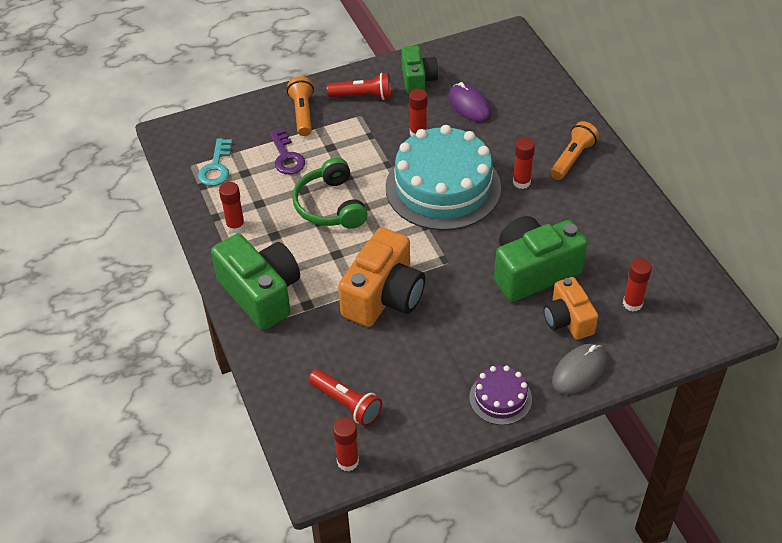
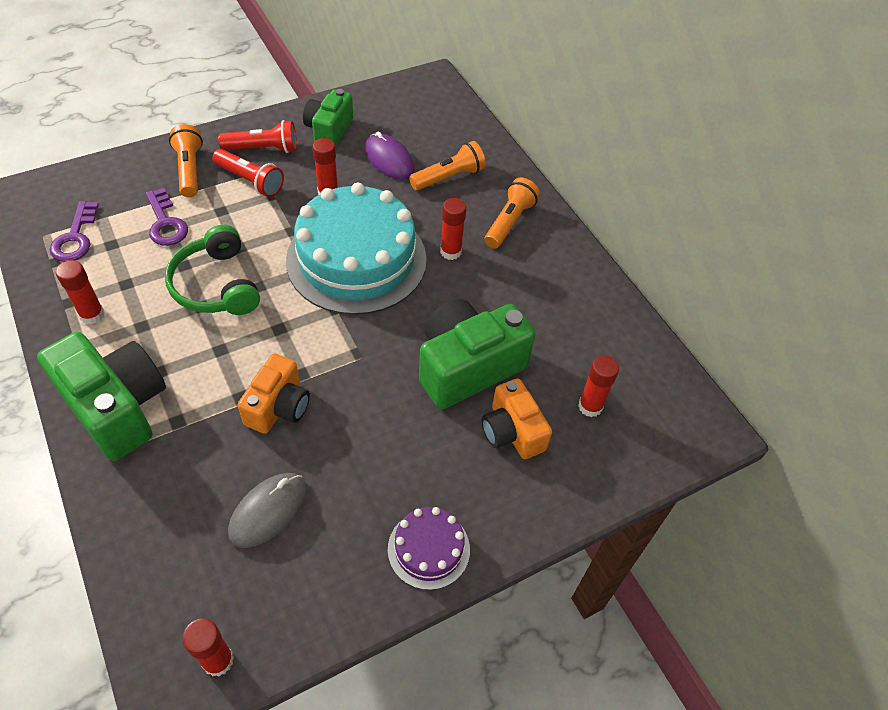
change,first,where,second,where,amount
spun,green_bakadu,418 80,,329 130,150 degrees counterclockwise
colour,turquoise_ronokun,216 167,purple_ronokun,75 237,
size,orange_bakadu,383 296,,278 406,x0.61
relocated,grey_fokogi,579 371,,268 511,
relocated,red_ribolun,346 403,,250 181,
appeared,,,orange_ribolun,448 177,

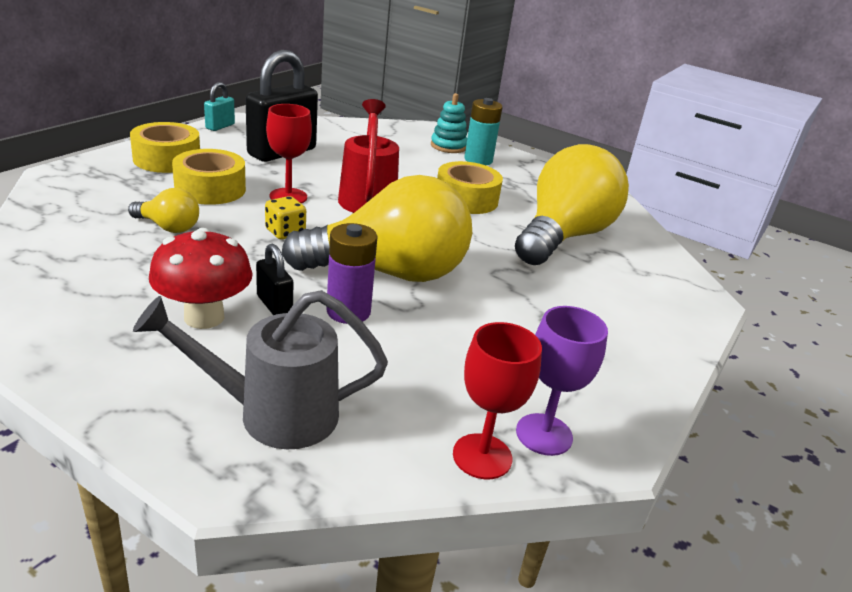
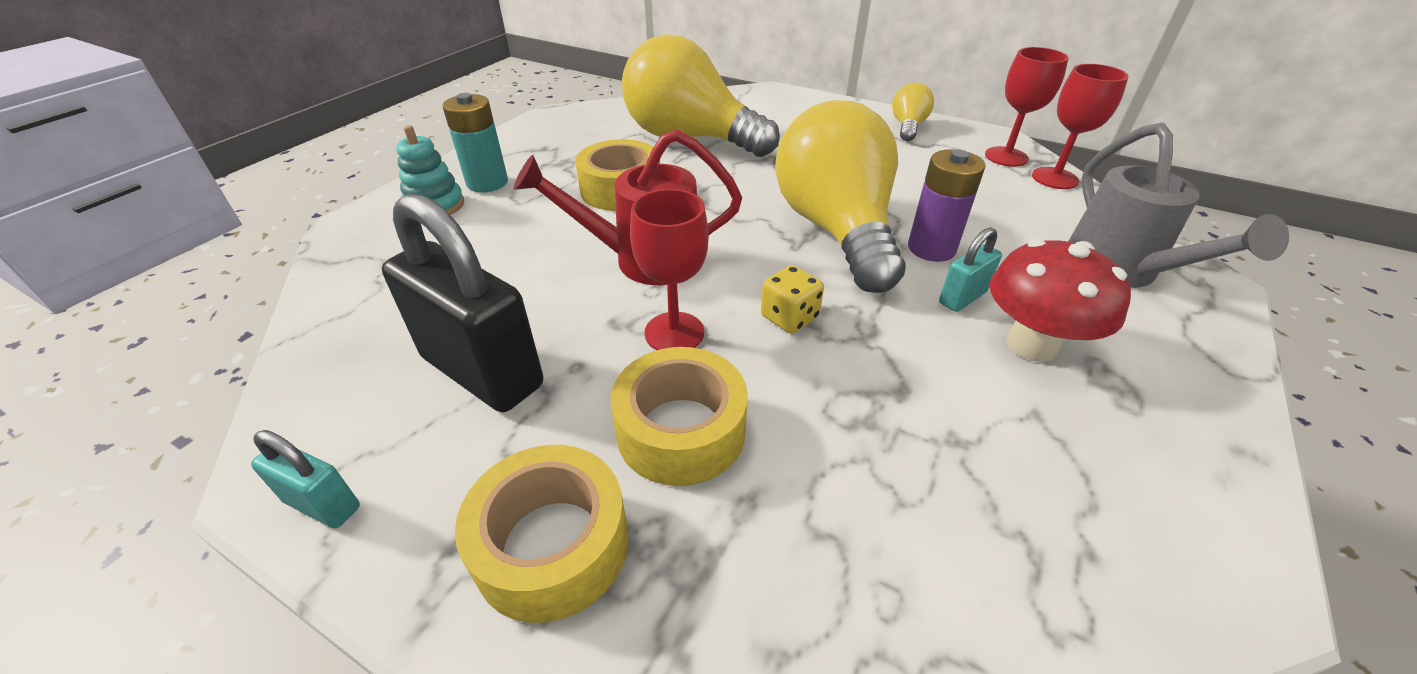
change,first,where,second,where,amount
relocated,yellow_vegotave,168 227,,908 127,
colour,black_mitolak,274 305,turquoise_mitolak,962 297,
colour,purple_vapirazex,544 434,red_vapirazex,1006 157,

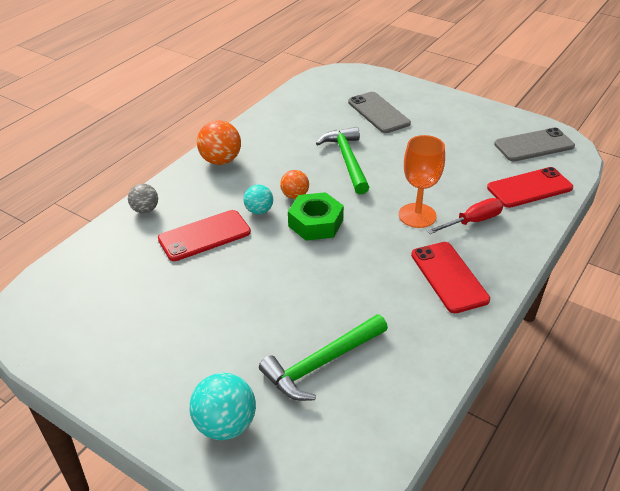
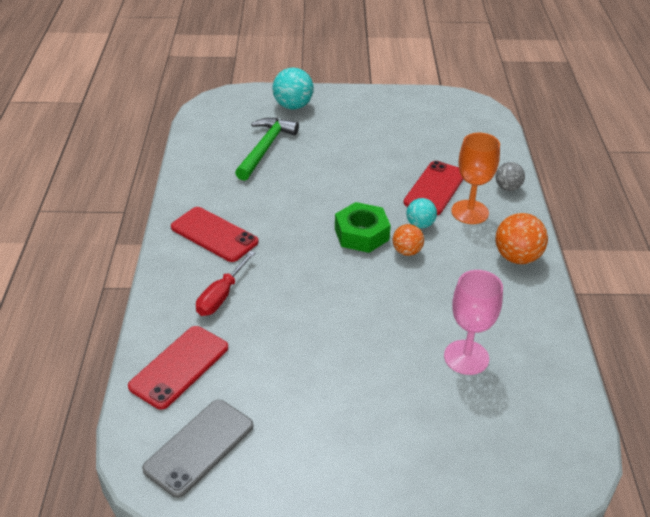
change,first,where,second,where,amount
missing,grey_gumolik,378 113,,,
missing,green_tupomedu,347 160,,,
relocated,orange_vapirazex,417 215,,470 212,
appeared,,,pink_vapirazex,466 357,

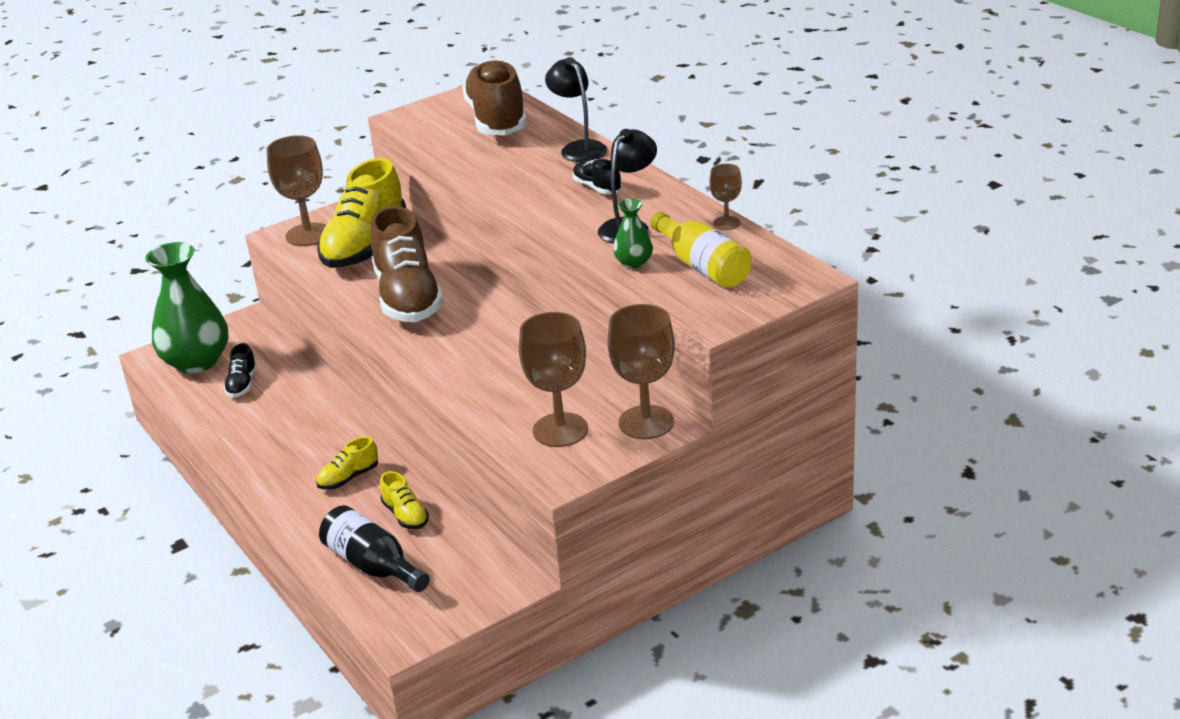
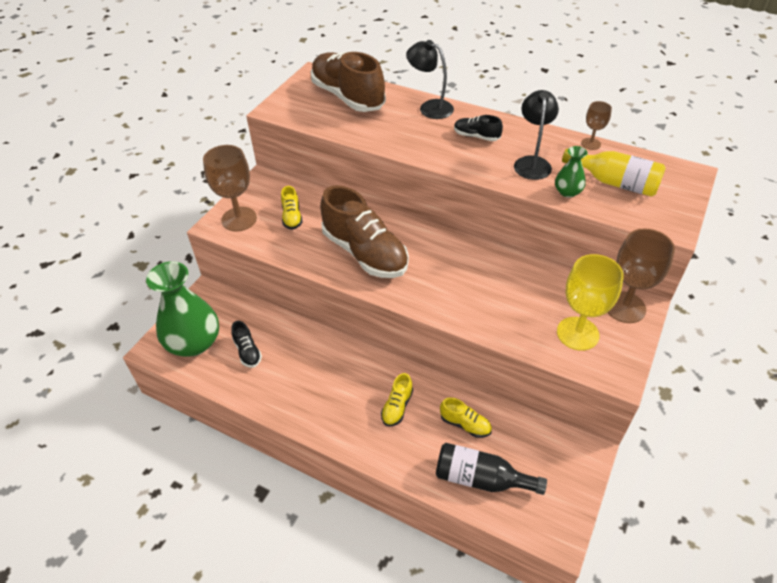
change,first,where,second,where,amount
size,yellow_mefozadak,365 246,,292 217,x0.45
colour,brown_vapirazex,560 430,yellow_vapirazex,577 333,

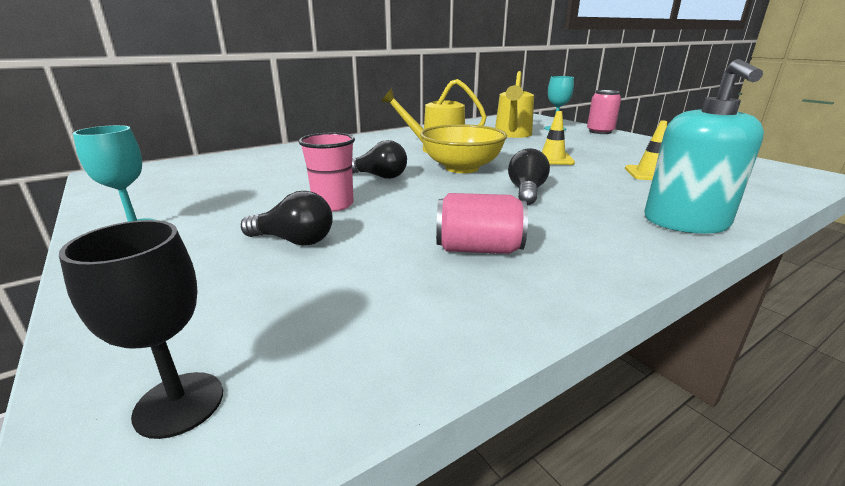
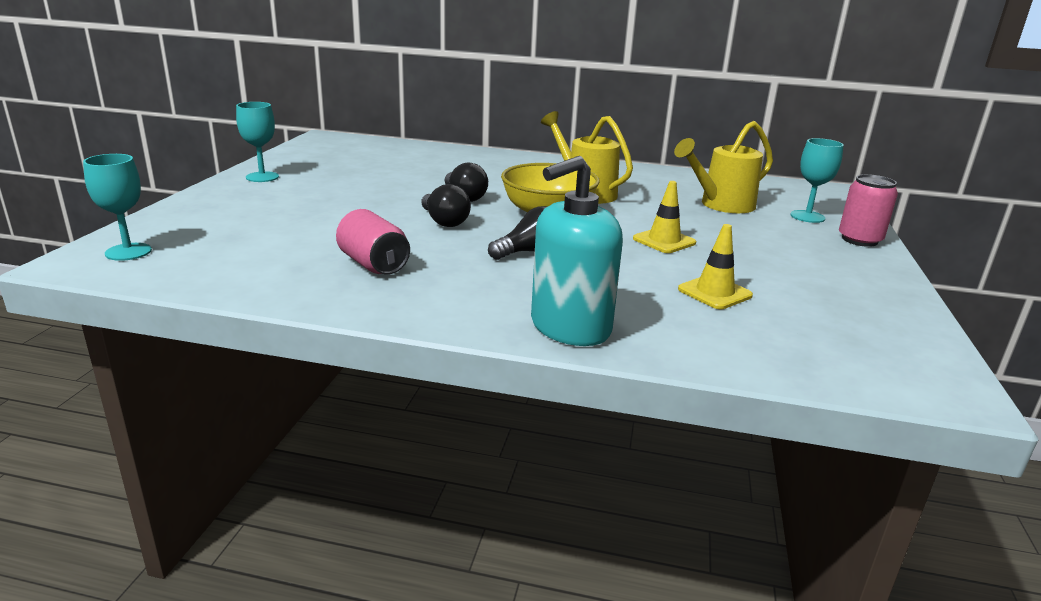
change,first,where,second,where,amount
missing,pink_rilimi,333 205,,,
relocated,black_vegotave,294 241,,444 221,
colour,black_vapirazex,179 404,turquoise_vapirazex,128 252,

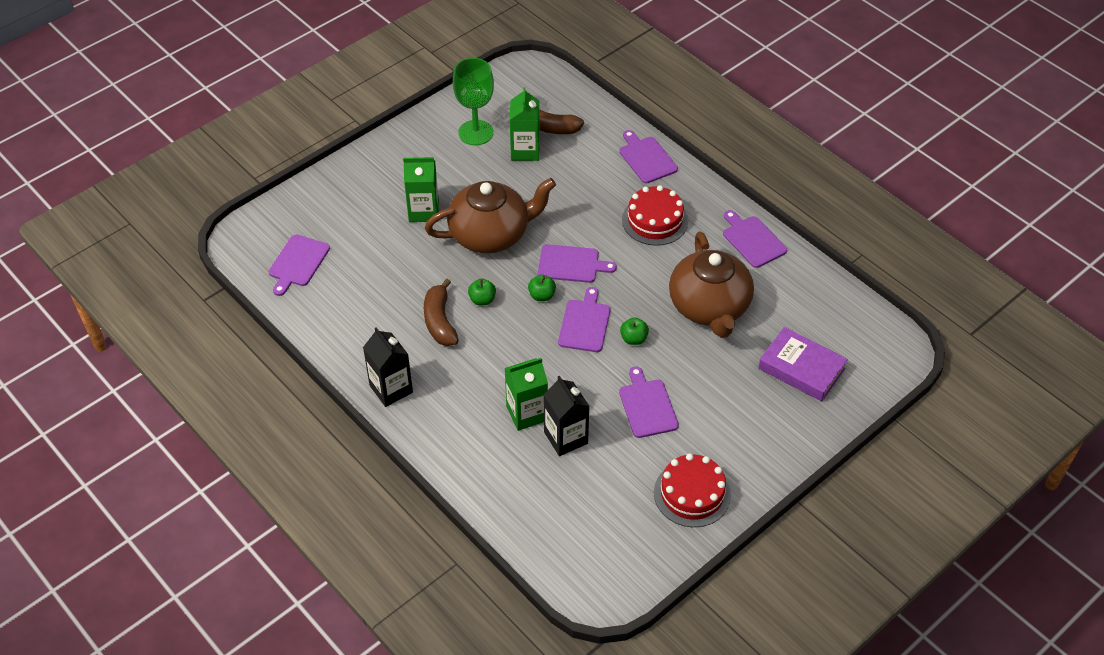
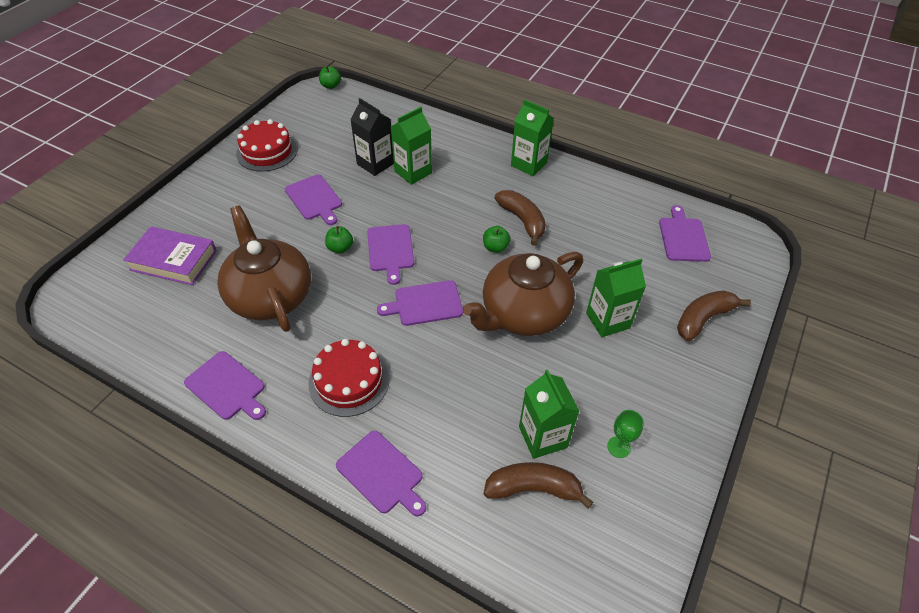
change,first,where,second,where,amount
size,green_vapirazex,476 133,,618 447,x0.49
relocated,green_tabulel,542 295,,331 86,
colour,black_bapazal,391 389,green_bapazal,529 164,
appeared,,,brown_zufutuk,703 319,

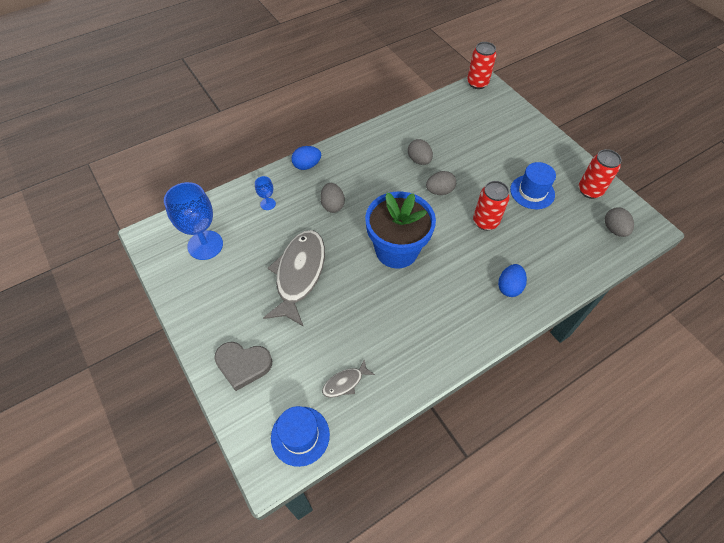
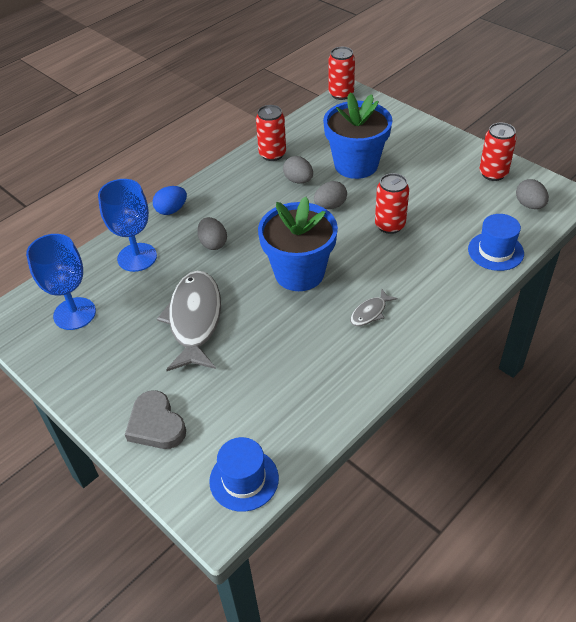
change,first,where,second,where,amount
relocated,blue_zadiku,532 192,,495 251,
size,blue_vapirazex,268 204,,137 257,x2.16
missing,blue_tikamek,509 287,,,
spun,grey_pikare,243 365,,156 424,60 degrees clockwise
relocated,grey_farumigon,345 382,,370 312,
appeared,,,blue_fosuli,356 165,
appeared,,,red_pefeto,272 154,

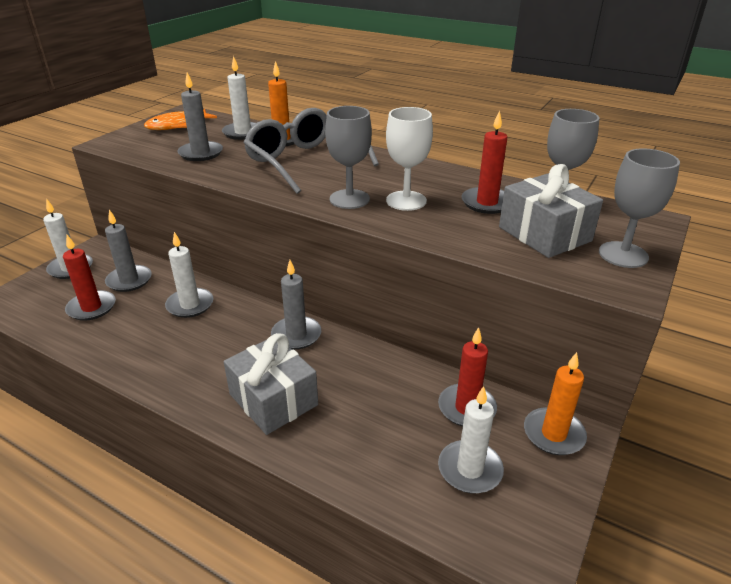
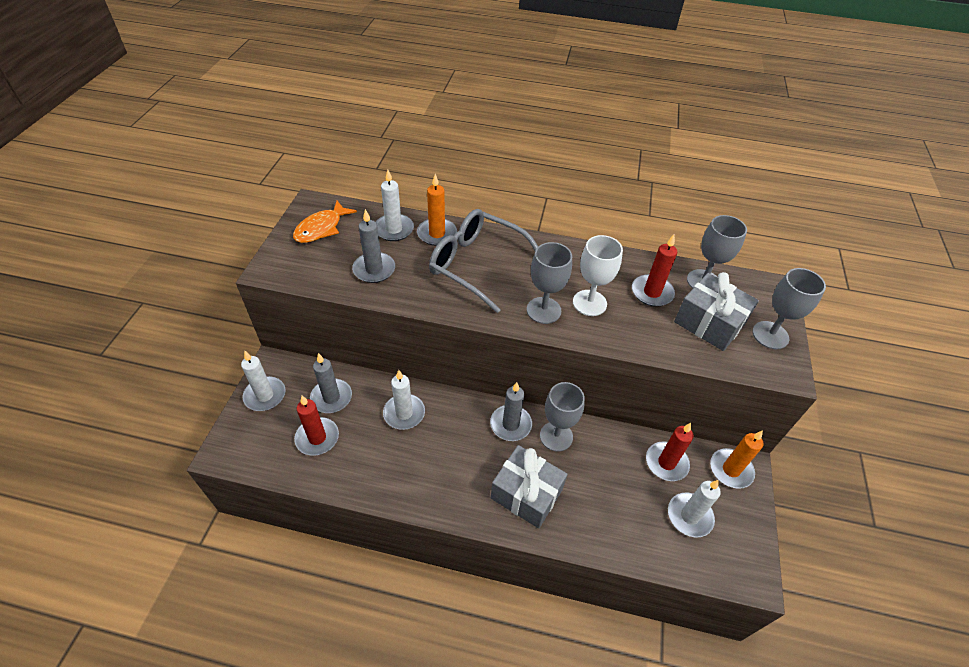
change,first,where,second,where,amount
appeared,,,grey_vapirazex,556 436,

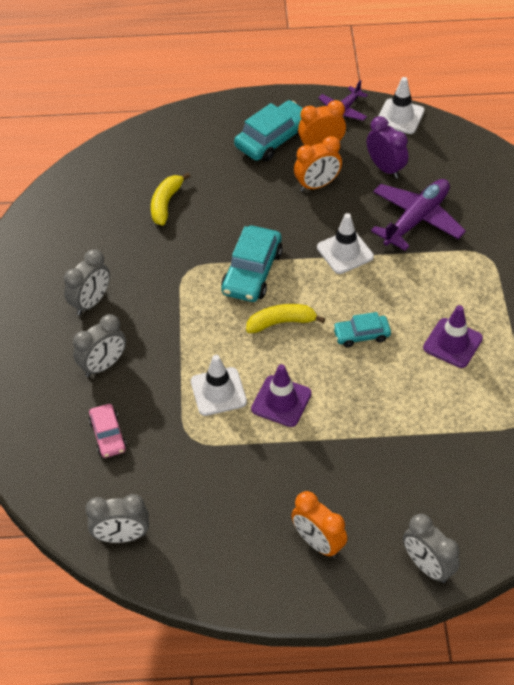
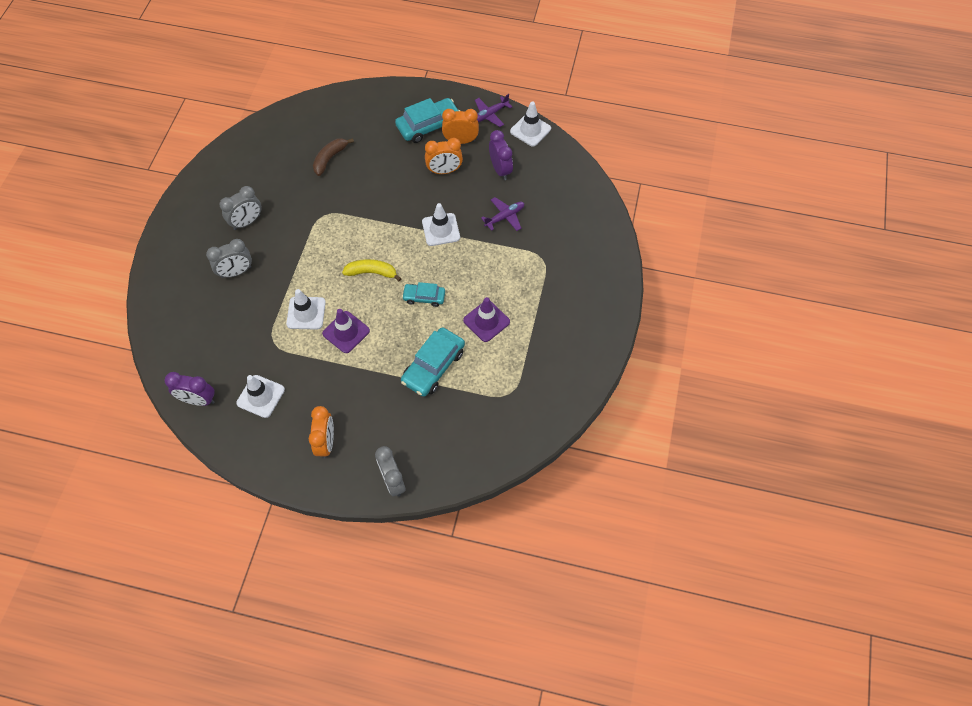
change,first,where,second,where,amount
colour,yellow_zufutuk,166 204,brown_zufutuk,330 158,
size,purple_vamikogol,417 219,,505 217,x0.58
relocated,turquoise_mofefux,252 272,,433 366,
missing,pink_mofefux,108 435,,,
spun,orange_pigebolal,318 543,,326 442,150 degrees counterclockwise
colour,grey_pigebolal,122 536,purple_pigebolal,198 400,
appeared,,,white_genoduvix,260 396,

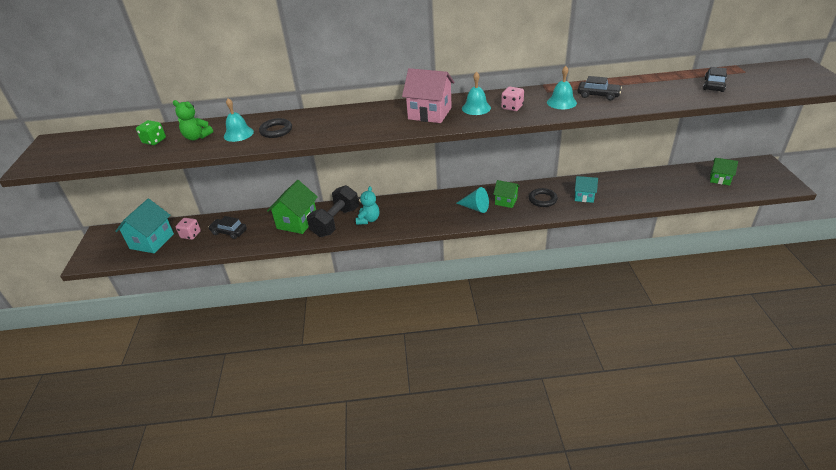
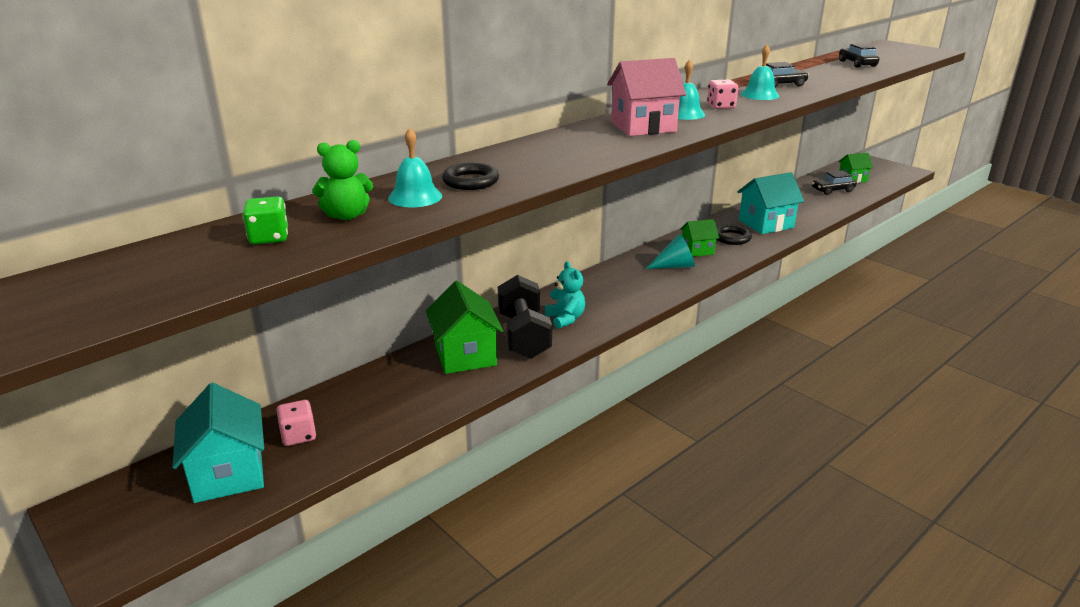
change,first,where,second,where,amount
size,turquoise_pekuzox,584 196,,766 224,x1.68
relocated,black_mofefux,229 232,,832 190,

